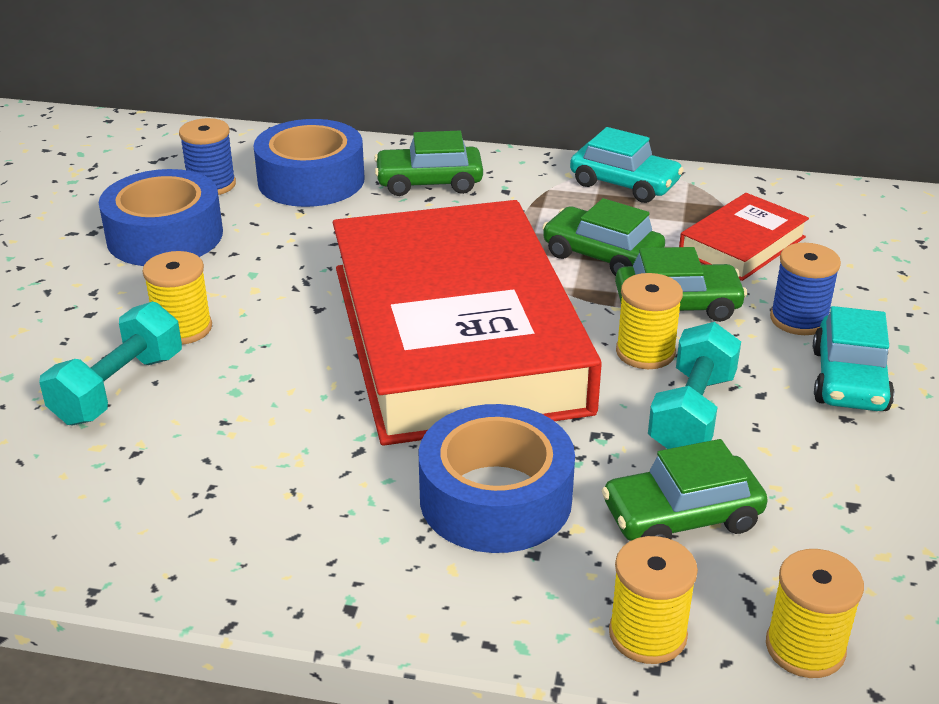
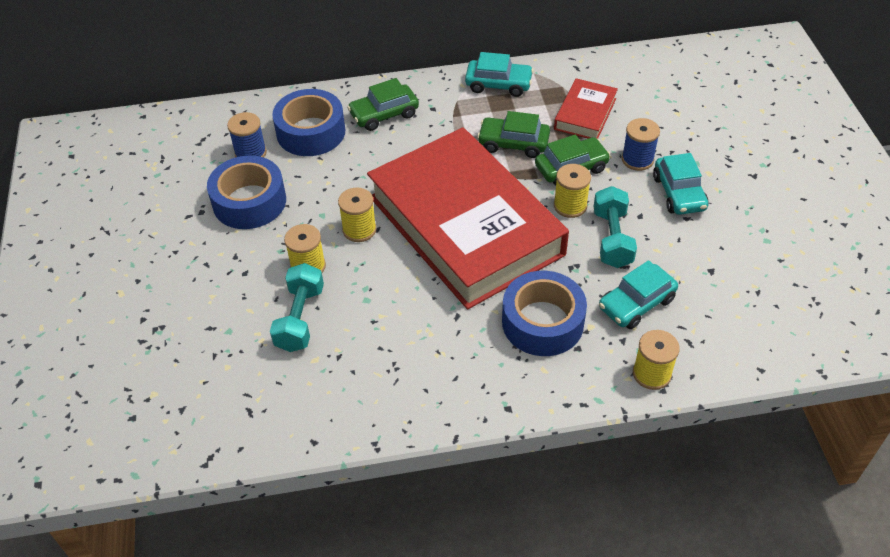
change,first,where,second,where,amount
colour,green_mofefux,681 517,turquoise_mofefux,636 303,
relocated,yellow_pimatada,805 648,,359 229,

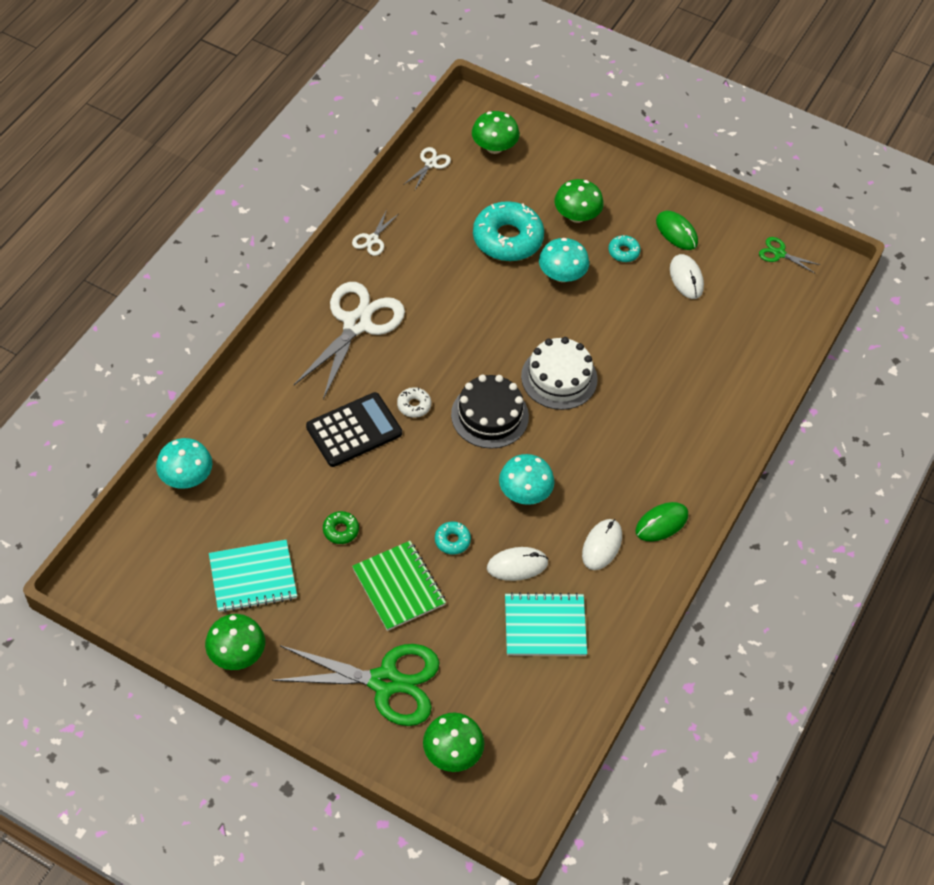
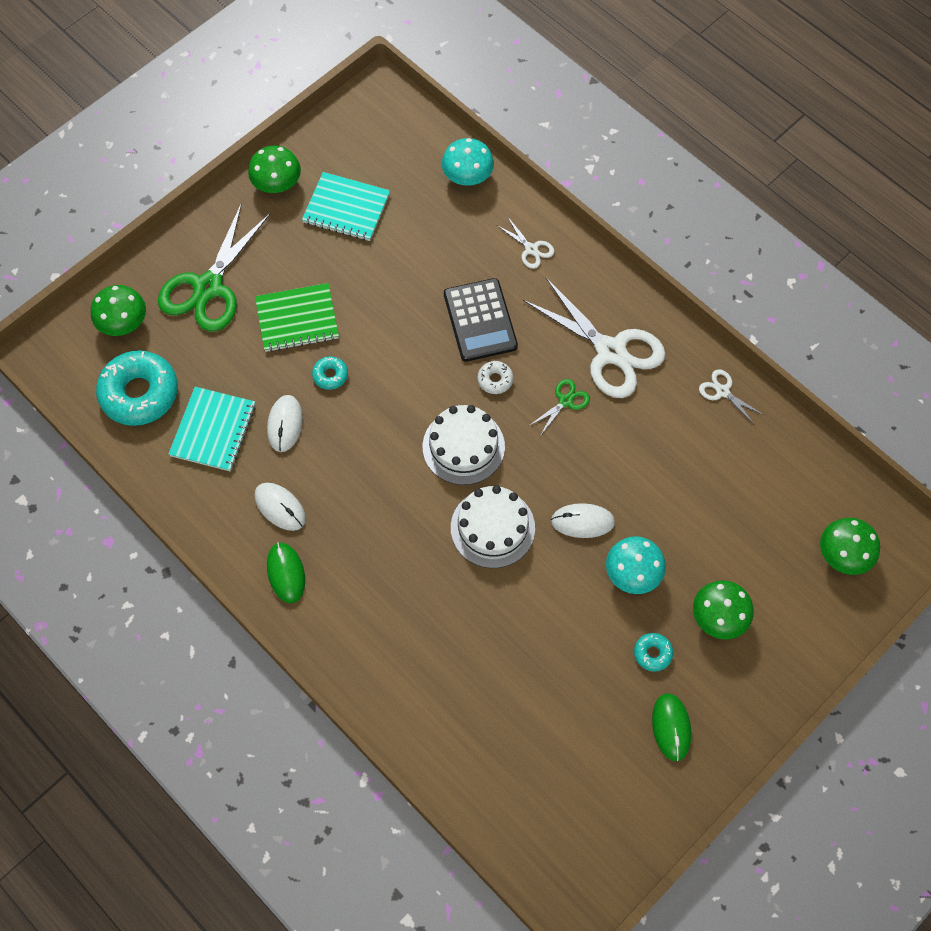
change,first,where,second,where,amount
relocated,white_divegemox,430 164,,531 249,
relocated,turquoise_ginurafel,507 239,,140 393,
spun,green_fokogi,676 232,,671 727,75 degrees counterclockwise
relocated,green_divegemox,779 254,,565 401,
relocated,white_fokogi,686 278,,582 521,
colour,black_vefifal,489 415,white_vefifal,463 446,
missing,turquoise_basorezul,525 492,,,
missing,green_ginurafel,341 530,,,
spun,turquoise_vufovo,253 577,,346 208,75 degrees counterclockwise

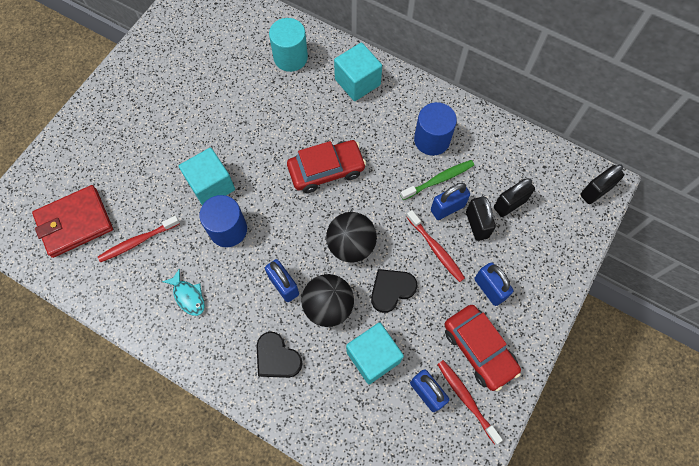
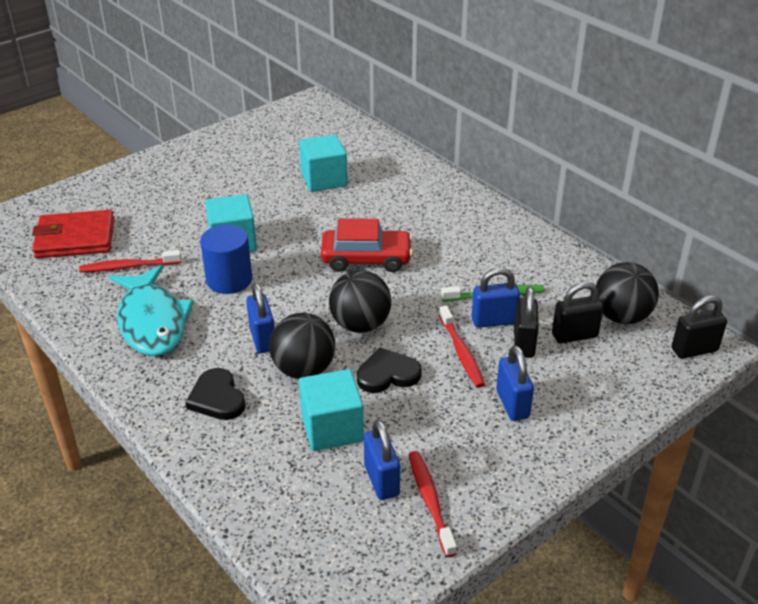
change,first,where,second,where,amount
missing,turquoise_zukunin,290 57,,,
relocated,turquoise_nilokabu,357 82,,324 179,
missing,blue_zukunin,432 140,,,
size,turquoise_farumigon,188 296,,152 321,x2.17
missing,red_mofefux,479 349,,,
appeared,,,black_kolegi,621 316,

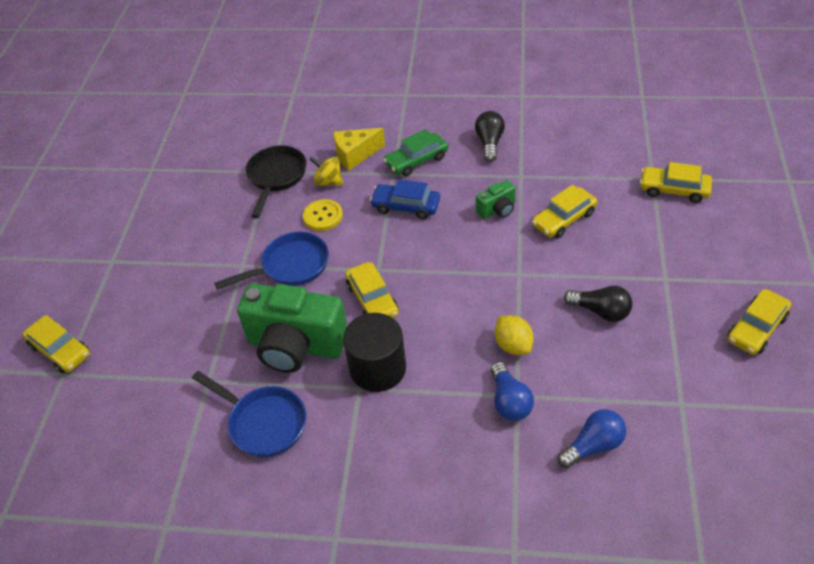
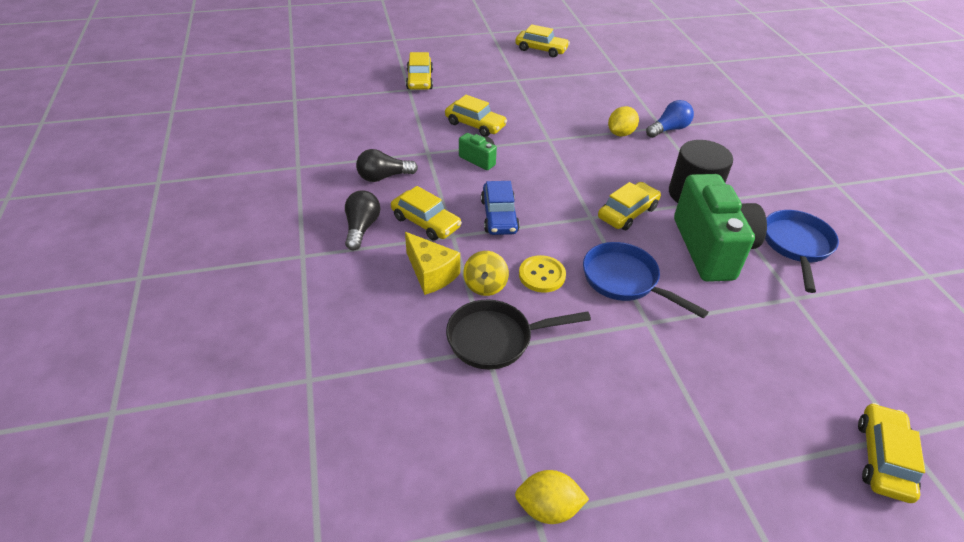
change,first,where,second,where,amount
colour,green_mofefux,416 160,yellow_mofefux,426 222,
relocated,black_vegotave,600 311,,361 228,
missing,blue_vegotave,593 445,,,
appeared,,,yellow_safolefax,548 508,

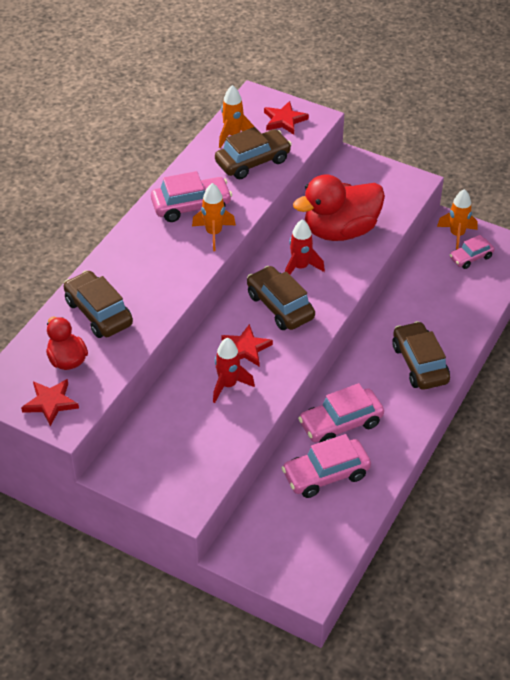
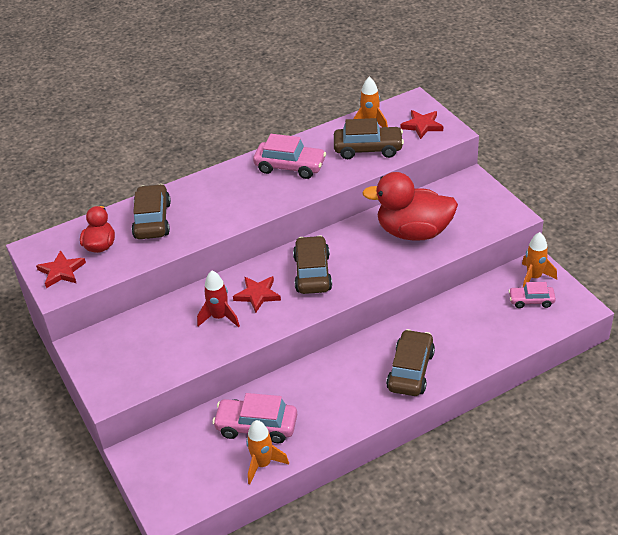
change,first,where,second,where,amount
relocated,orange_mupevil,214 233,,263 464,
missing,red_mupevil,300 267,,,
missing,pink_mofefux,341 424,,,

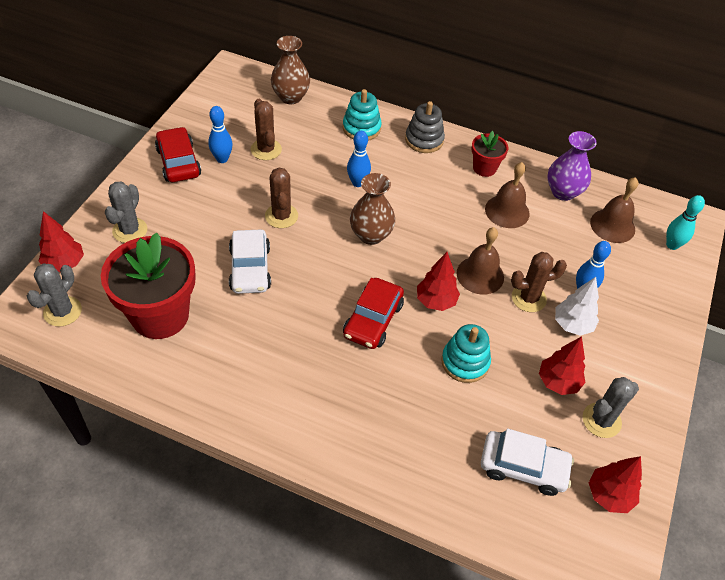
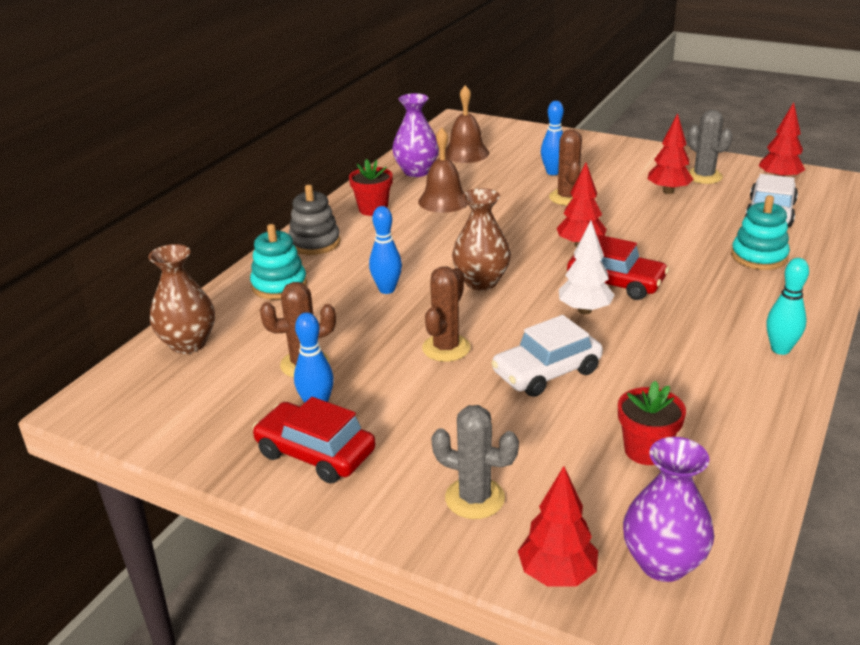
change,first,where,second,where,amount
spun,red_mofefux,178 162,,315 453,45 degrees clockwise
spun,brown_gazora,281 216,,446 348,60 degrees counterclockwise
relocated,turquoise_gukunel,672 245,,780 349,
missing,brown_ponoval,480 275,,,
spun,white_mofefux,250 269,,546 372,150 degrees clockwise
size,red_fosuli,160 315,,646 450,x0.50
exchanged,grey_gazora,62 311,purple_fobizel,663 563,
relocated,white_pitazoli,572 325,,584 310,
relocated,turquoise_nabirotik,465 362,,759 256,

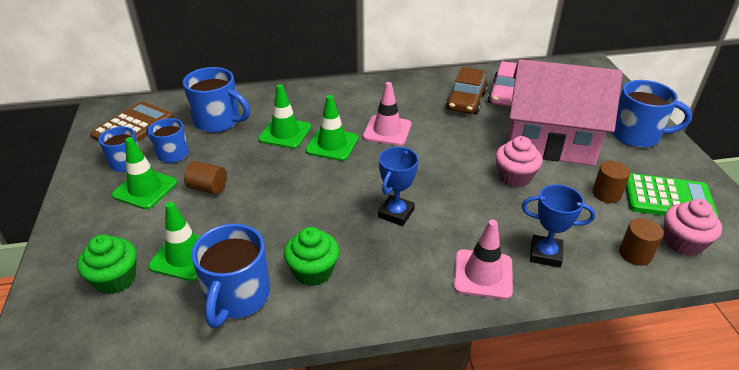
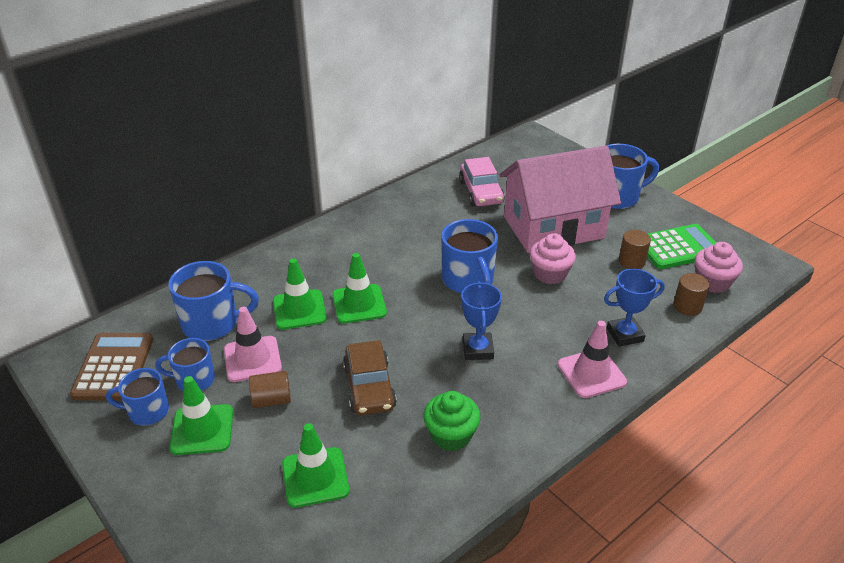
change,first,where,second,where,amount
relocated,brown_mofefux,466 101,,369 387,
relocated,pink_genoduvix,387 131,,252 359,
relocated,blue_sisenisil,237 297,,468 280,
missing,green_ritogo,115 279,,,

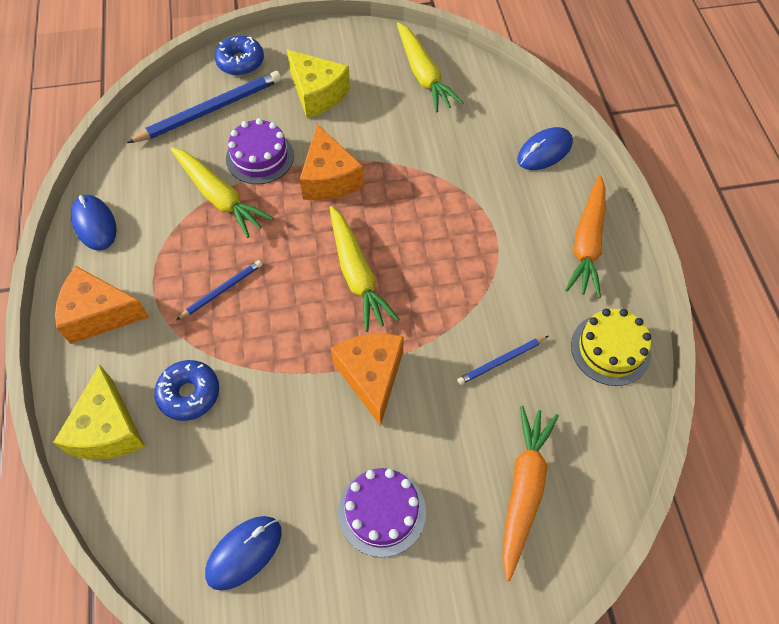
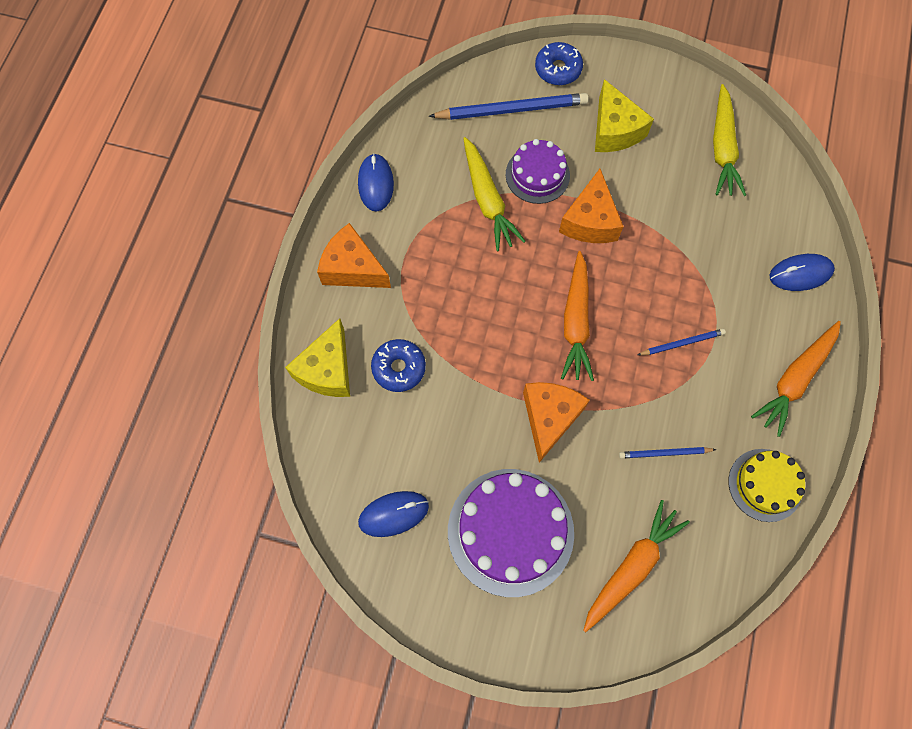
change,first,where,second,where,amount
colour,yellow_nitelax,357 274,orange_nitelax,576 322,
relocated,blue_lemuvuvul,222 290,,682 343,
size,purple_vefifal,382 511,,510 531,x1.69

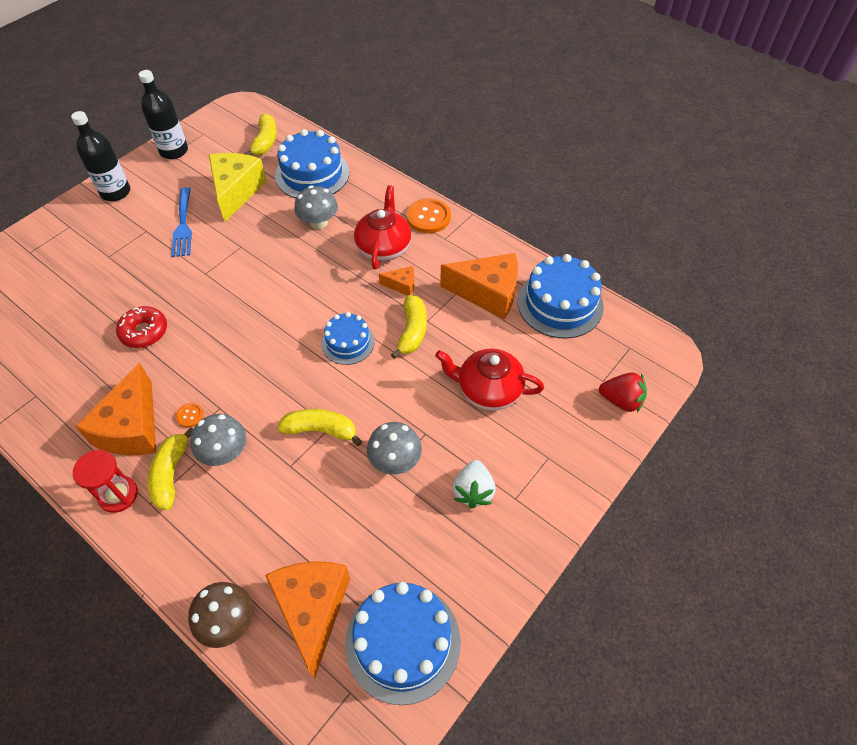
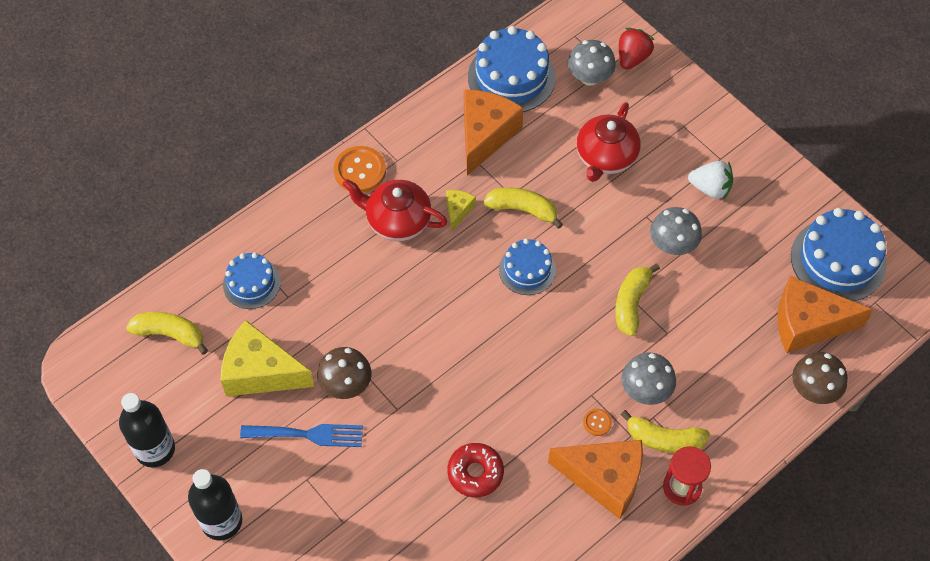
change,first,where,second,where,amount
size,blue_vefifal,312 174,,251 283,x0.60
relocated,grey_basorezul,318 222,,589 77,
colour,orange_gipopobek,402 285,yellow_gipopobek,458 210,
appeared,,,brown_basorezul,346 384,

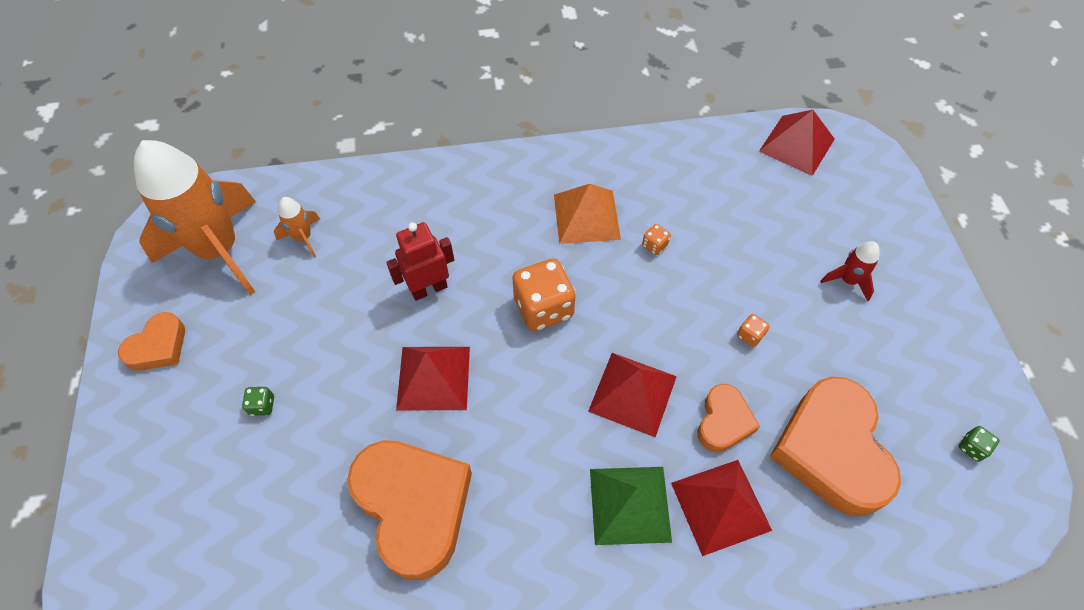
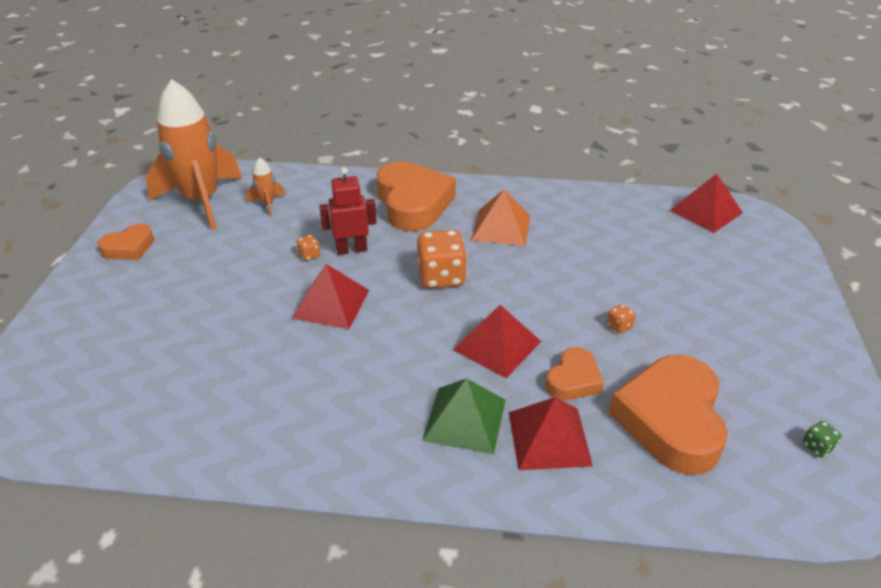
change,first,where,second,where,amount
relocated,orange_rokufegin,654 245,,309 255,
missing,red_mupevil,848 280,,,
missing,green_rokufegin,262 405,,,
relocated,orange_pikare,413 507,,413 203,

